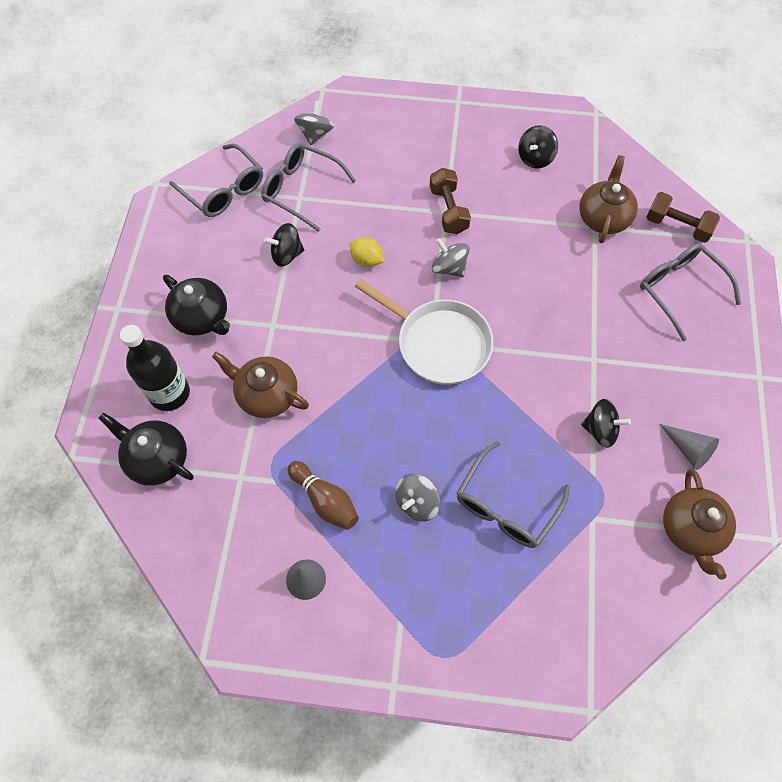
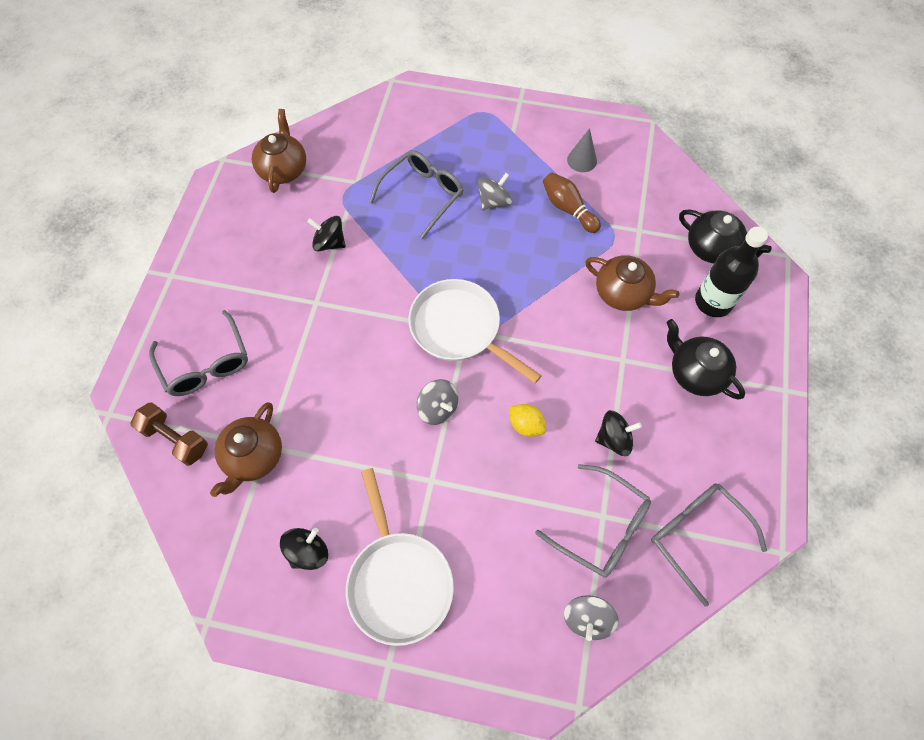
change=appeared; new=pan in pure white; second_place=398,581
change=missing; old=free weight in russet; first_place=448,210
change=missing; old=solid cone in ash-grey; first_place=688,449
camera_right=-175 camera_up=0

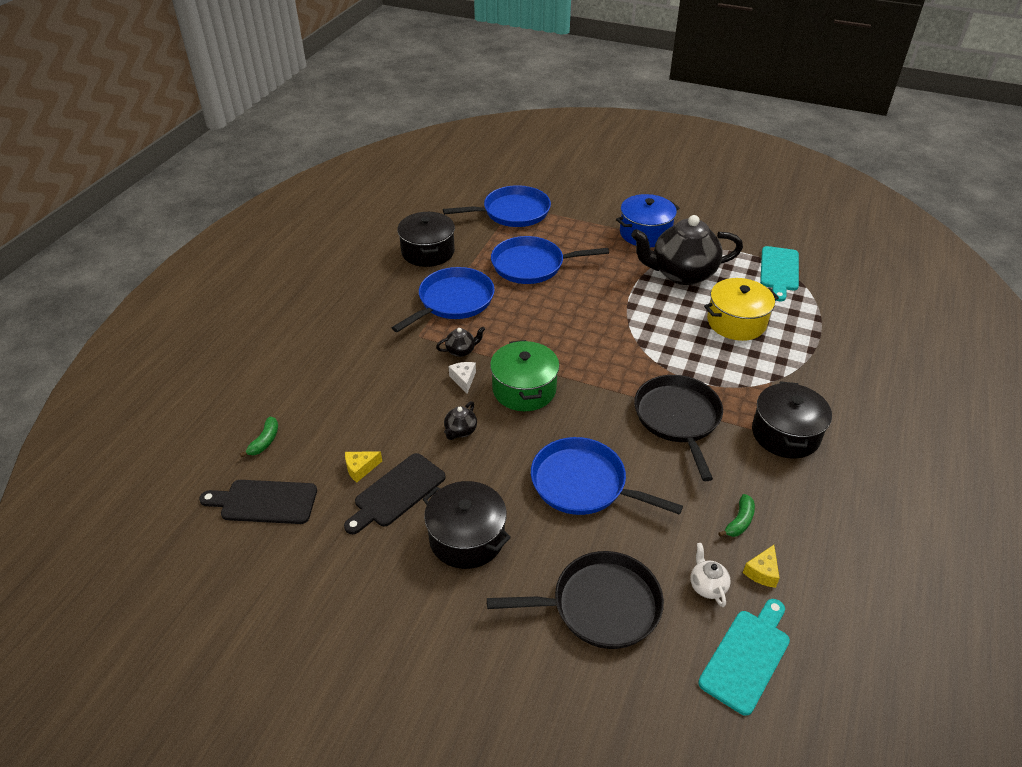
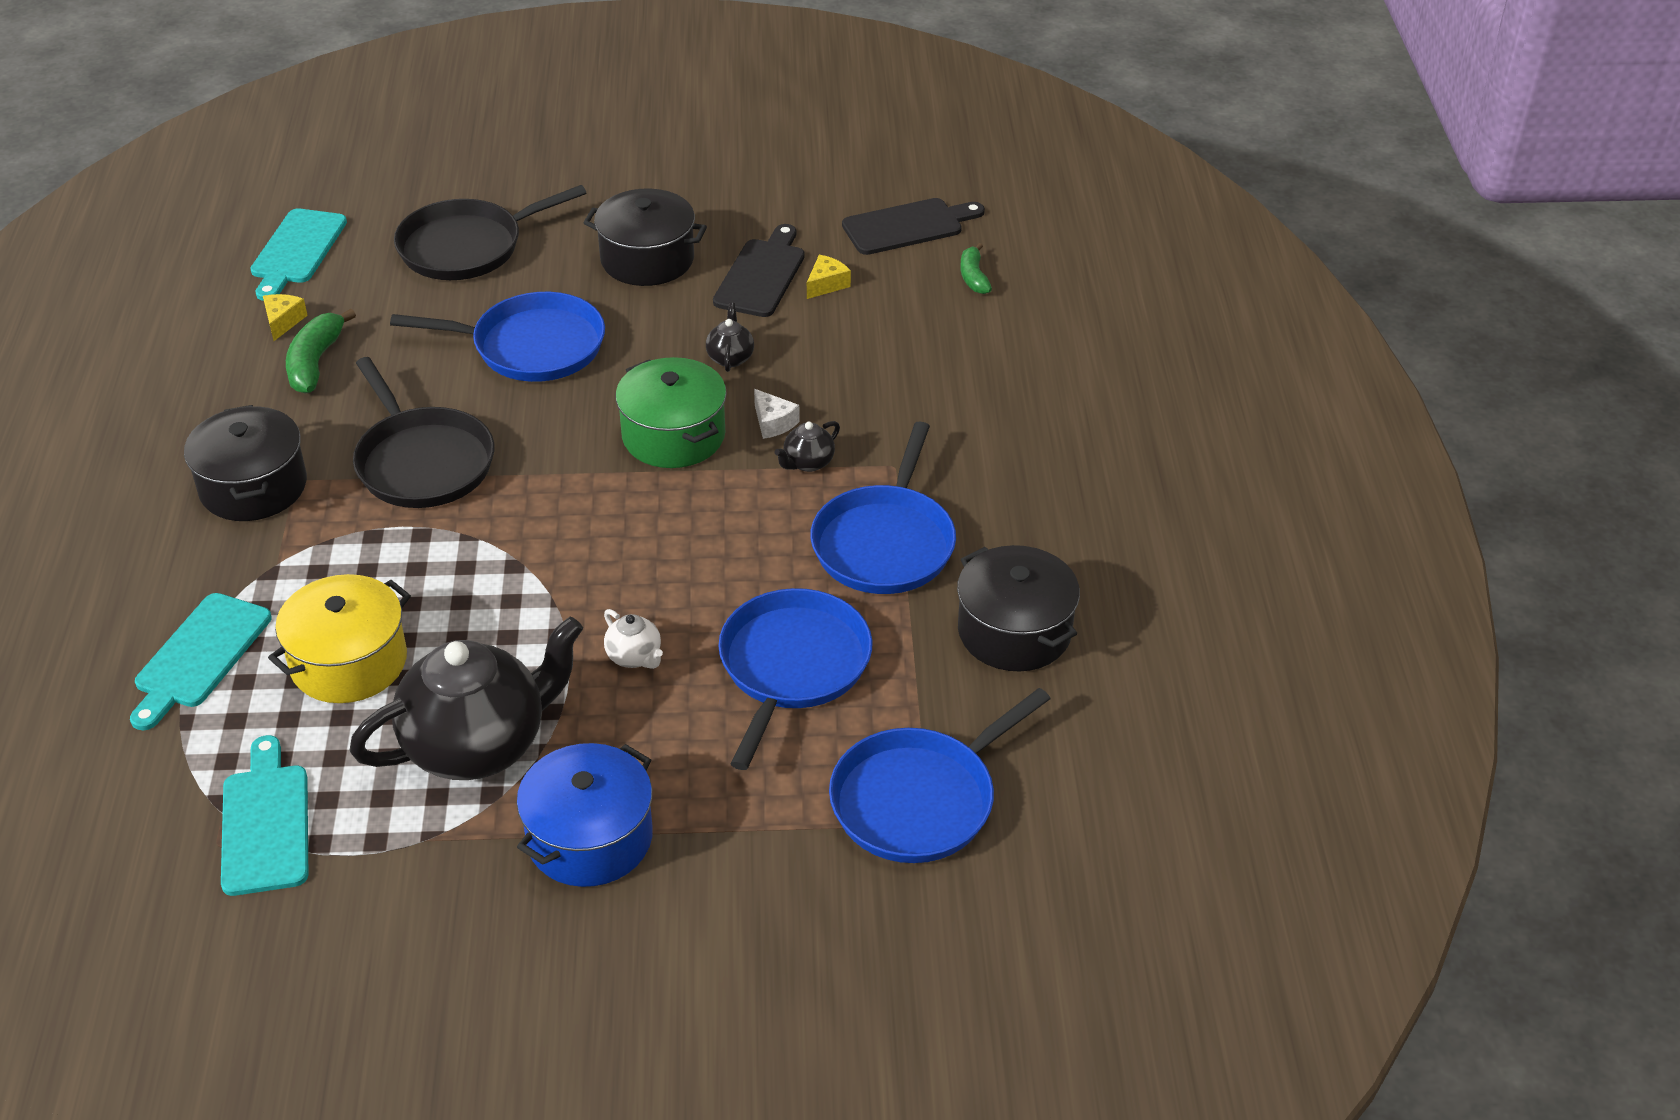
change=appeared; new=chopping board in turquoise; second_place=200,656
change=size; old=banana fruit in leaf-green; first_place=739,521; second_place=315,362; factor=1.56
change=relocated; old=teapot in pure white; first_place=707,586; second_place=634,657
change=spun; old=pan in cobalt; first_place=531,265; second_place=792,666; degrees=-45
camera_right=155 camera_up=0

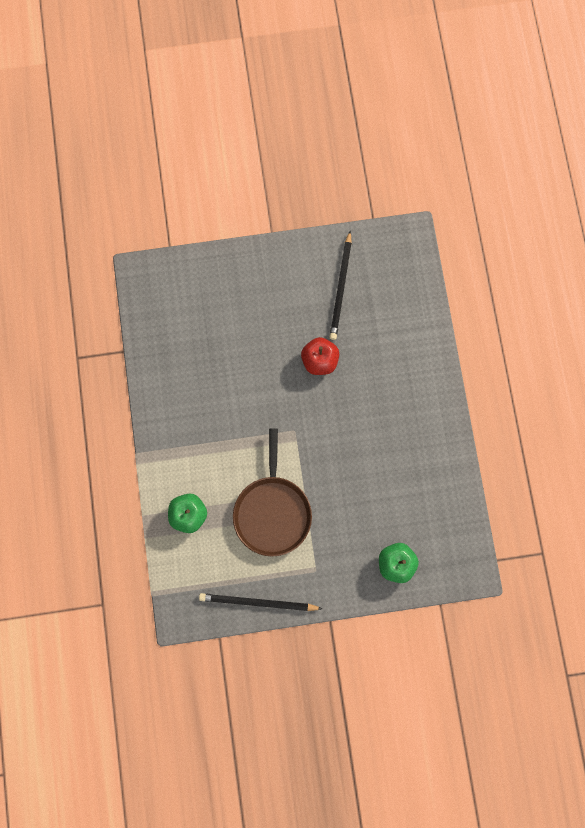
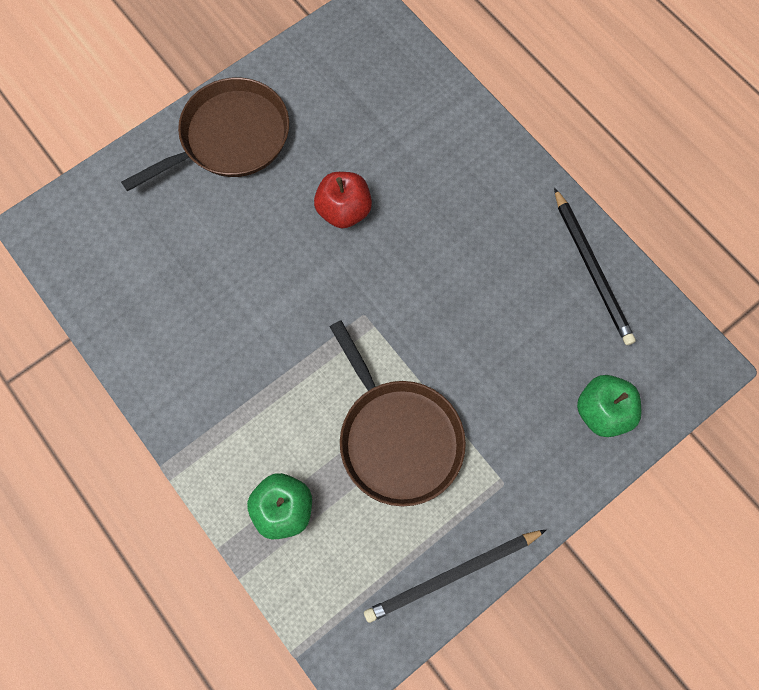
change=appeared; new=pan in russet; second_place=230,138
change=relocated; old=lead pencil in jet-black; first_place=341,288; second_place=592,269
camera_right=-30 camera_up=-5

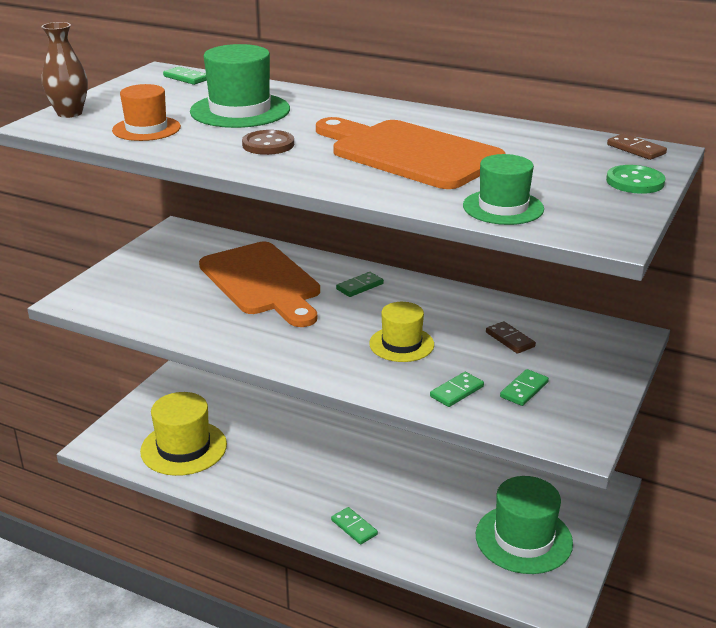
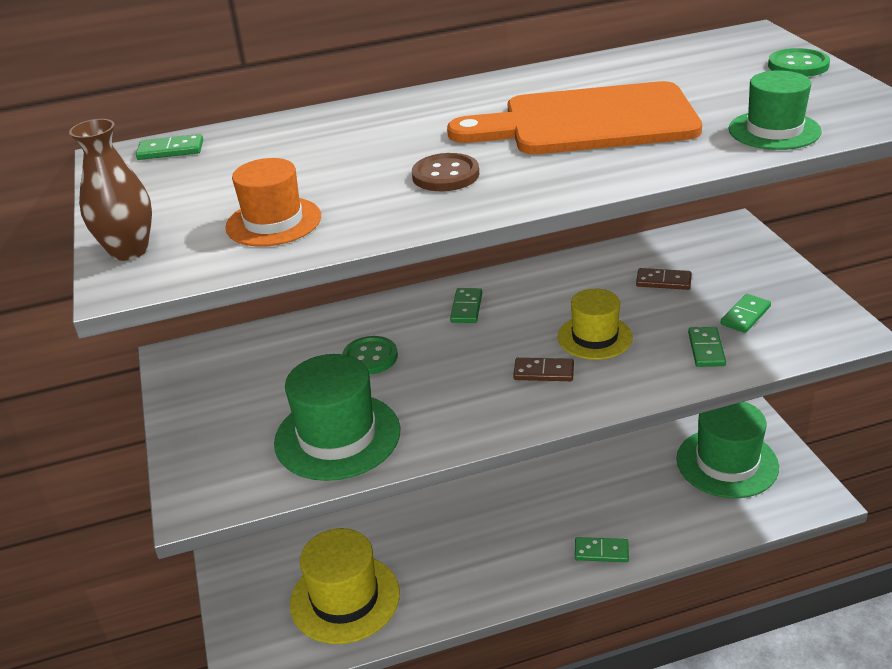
change=relocated; old=top hat in leaf-green; first_place=240,110; second_place=337,436
change=exchanged; old=chopping board in bright orange; new=sewing button in leaf-green; first_place=262,282; second_place=370,357
change=relocated; old=domino in russet; first_place=636,149; second_place=543,372
change=spun; old=domino in leaf-green; first_place=524,389; second_place=745,315; degrees=45
camera_right=-40 camera_up=5

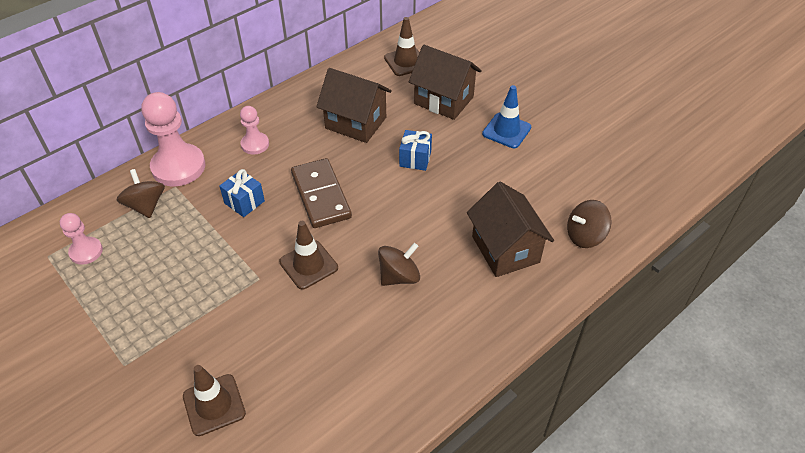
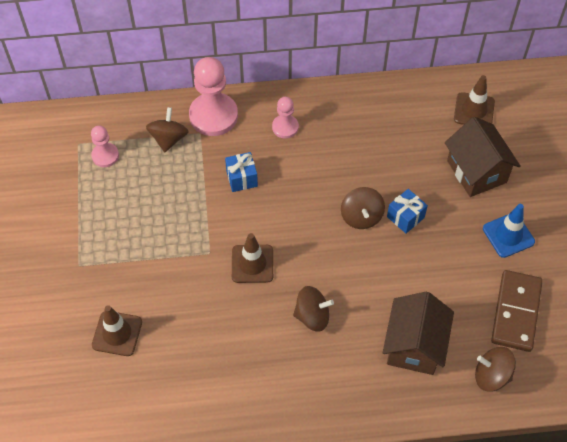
change=appeared; new=toy top in russet; second_place=361,216
change=relocated; old=domino in russet; first_place=320,195; second_place=516,312
change=missing; old=house in russet; first_place=356,123
camera_right=35 camera_up=10

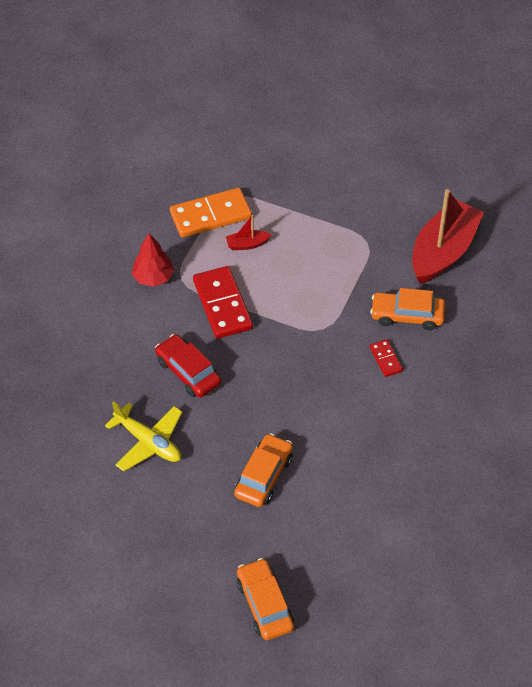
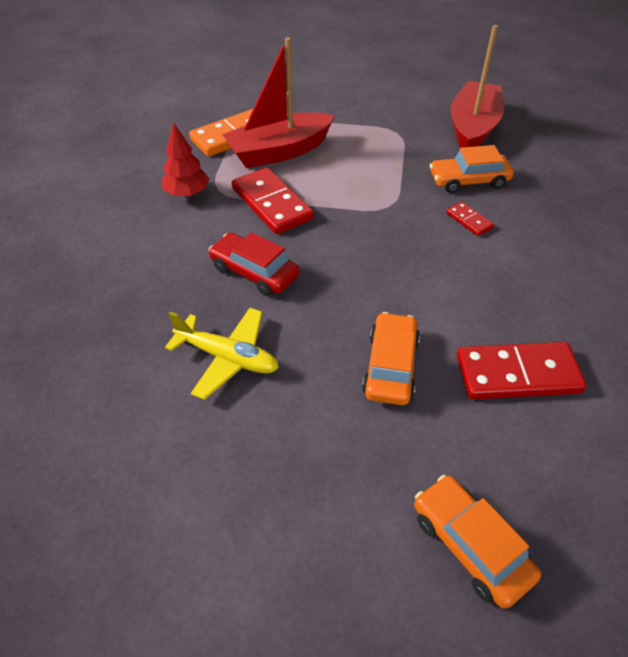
change=size; old=sailboat in red; first_place=247,244; second_place=279,152; factor=2.38
change=appeared; new=domino in red; second_place=517,374
camera_right=-15 camera_up=-5

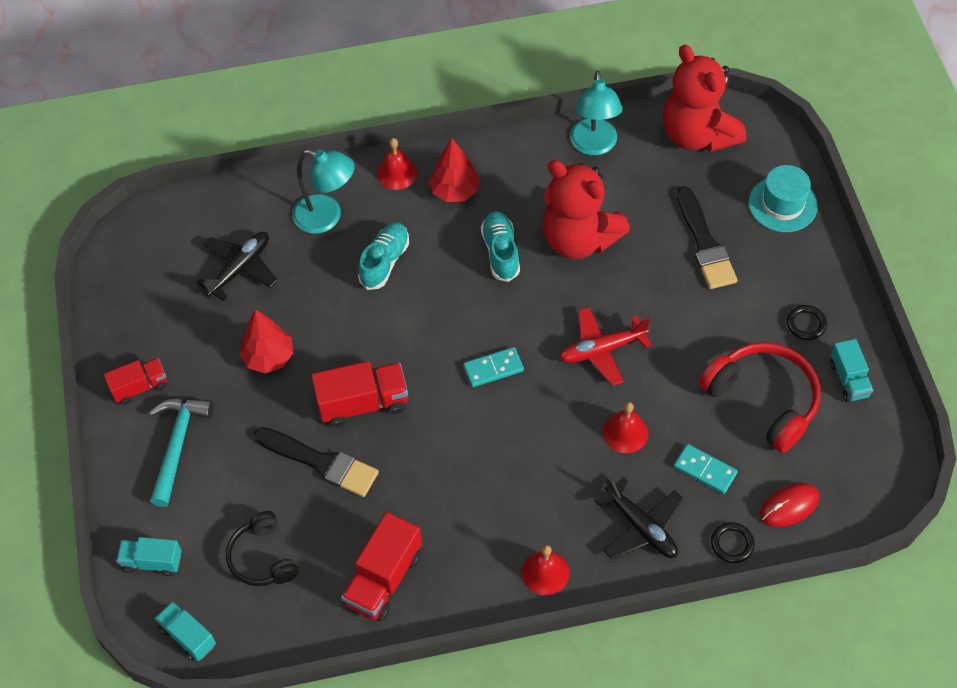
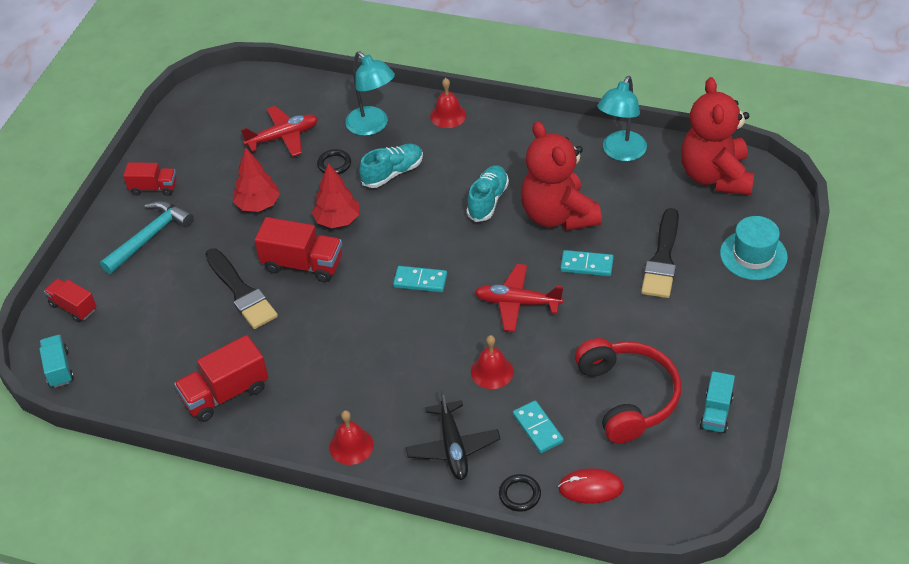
change=colour; old=lorry in turquoise; new=lorry in red; first_place=152,562; second_place=73,307
change=colour; old=toy plane in jet-black; new=toy plane in red; first_place=240,268; second_place=283,137
change=relocated; old=tree in red; first_place=455,191; second_place=337,220
change=relocated; old=hoop in jet-black; first_place=806,324; second_place=334,164
change=appeared; new=domino in turquoise; second_place=586,265
change=missing; old=headphones in jet-black; first_place=262,558
camera_right=30 camera_up=-10

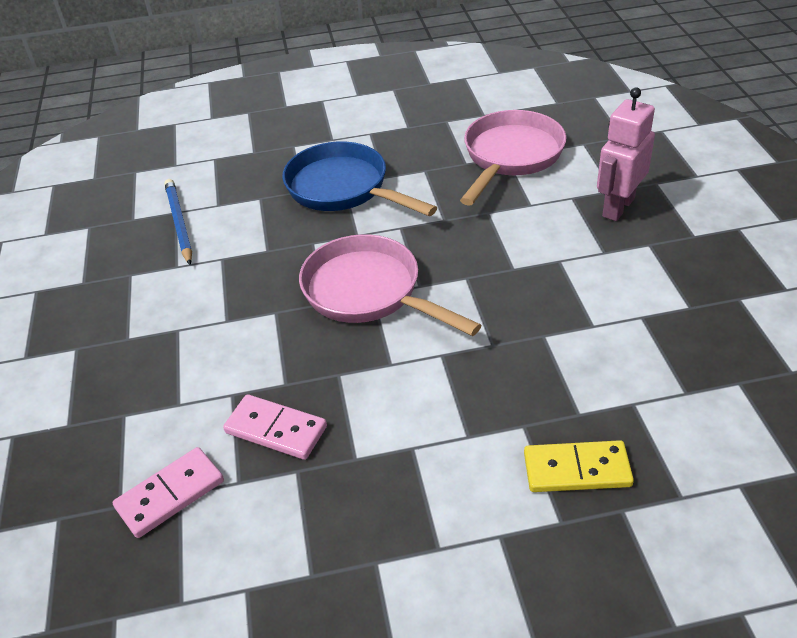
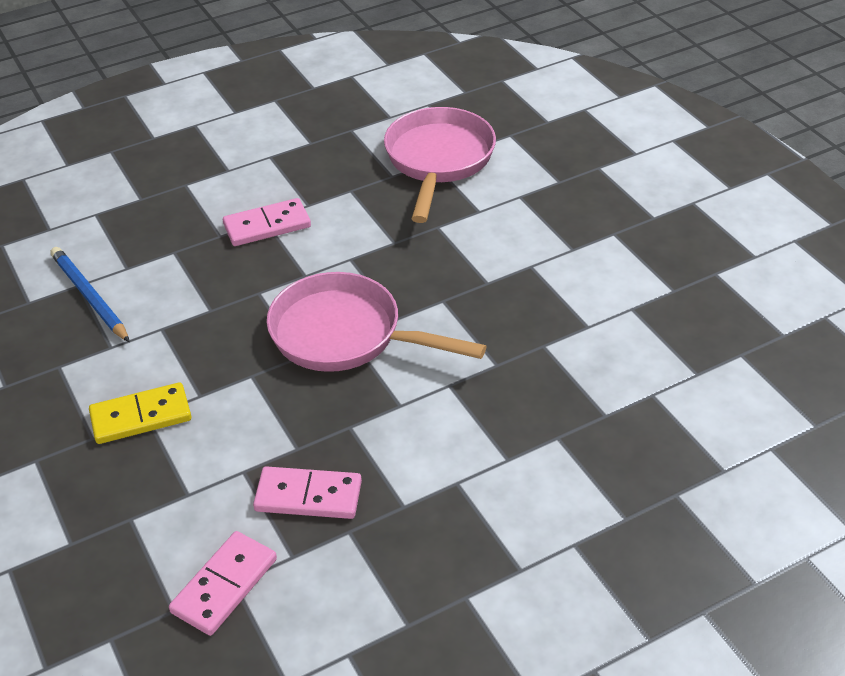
change=relocated; old=domino in yellow; first_place=577,469; second_place=141,416
change=exchanged; old=pan in cobalt; new=domino in pink; first_place=343,188; second_place=267,225
change=missing; old=robot figure in pink; first_place=617,207
camera_right=-20 camera_up=0

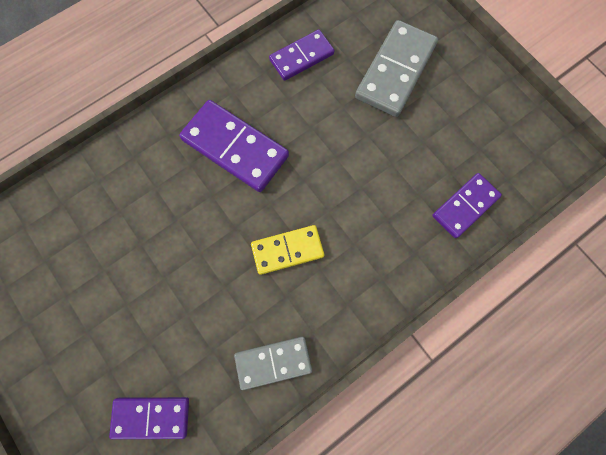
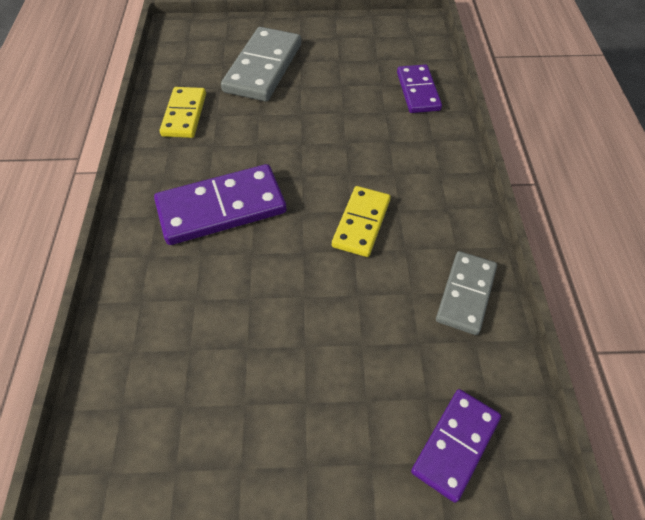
change=colour; old=domino in purple; new=domino in yellow; first_place=301,57; second_place=184,115
change=spun; old=domino in ash-grey; first_place=395,71; second_place=263,68; degrees=45
camera_right=-55 camera_up=-20

